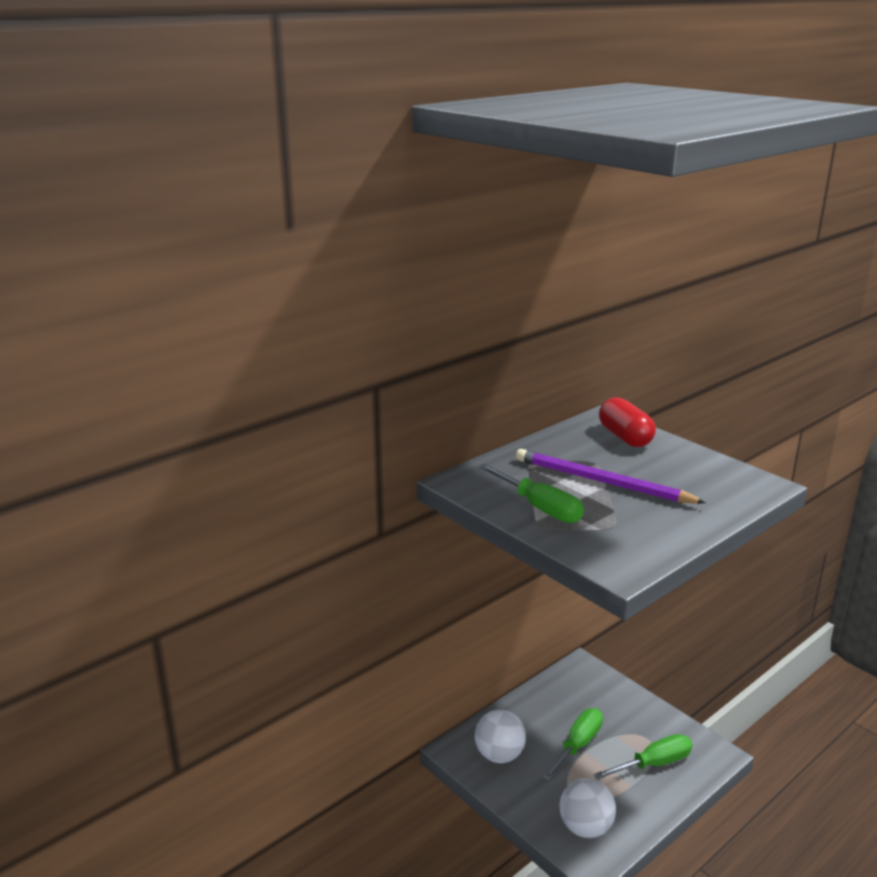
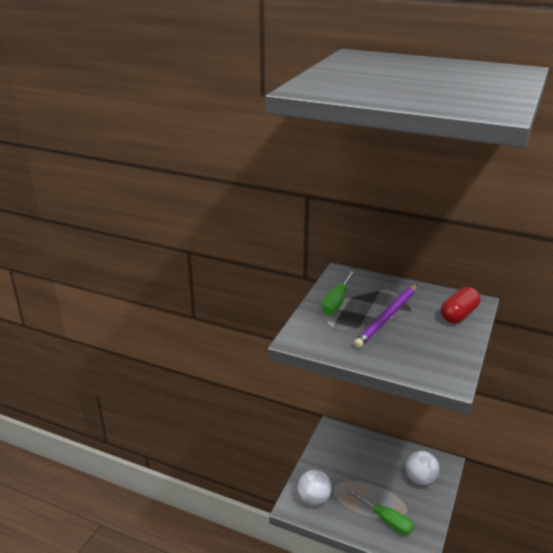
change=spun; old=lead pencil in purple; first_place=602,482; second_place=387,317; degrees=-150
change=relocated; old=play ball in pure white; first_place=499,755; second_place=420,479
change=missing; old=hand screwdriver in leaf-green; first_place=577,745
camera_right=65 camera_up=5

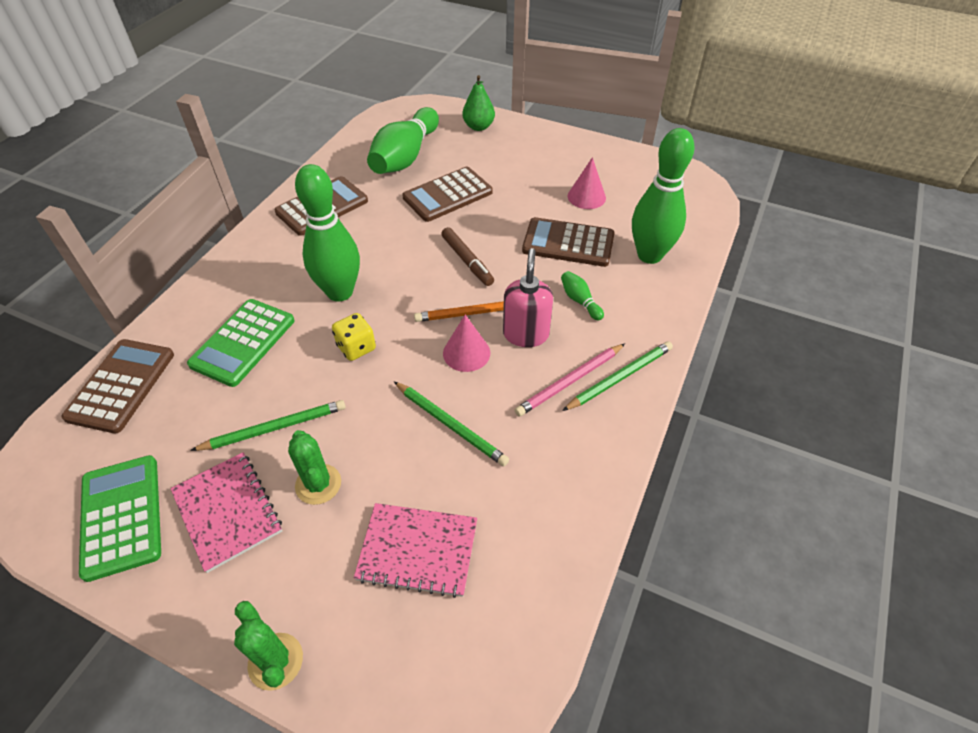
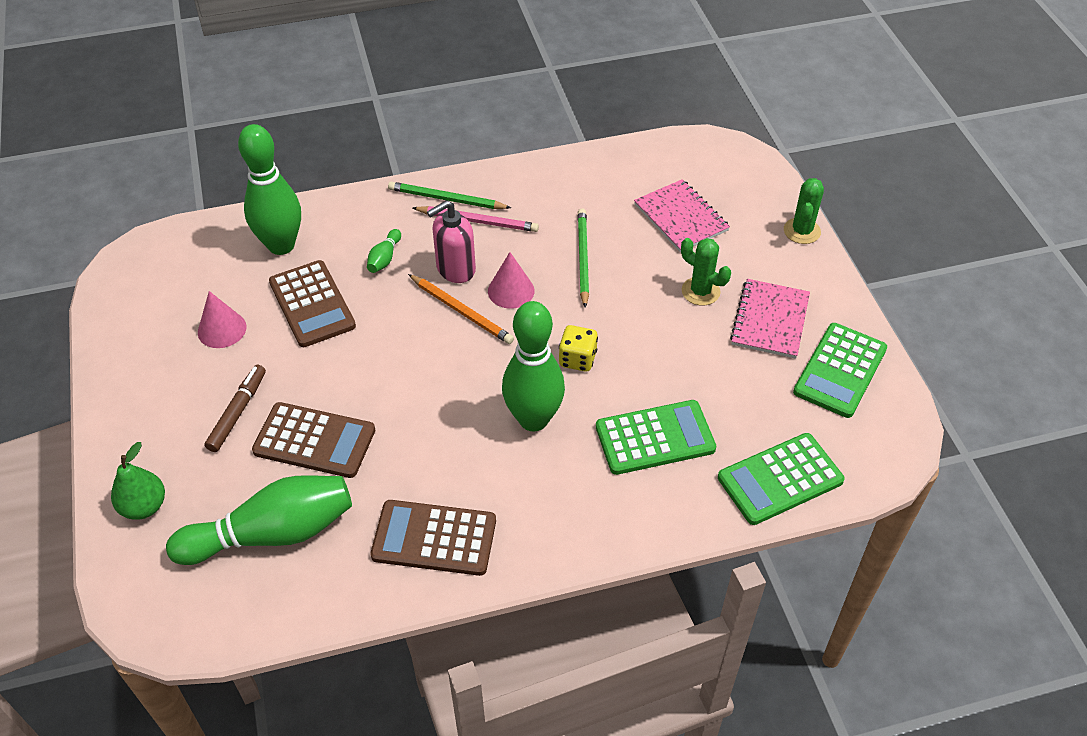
change=relocated; old=felt pen in russet; first_place=467,261; second_place=237,412
change=spun; old=prickly plant in leaf-green; first_place=318,484; second_place=700,291; degrees=-75
change=colour; old=adding machine in russet; new=adding machine in leaf-green; first_place=121,385; second_place=780,479
change=missing; old=lead pencil in leaf-green; first_place=274,428
camera_right=-130 camera_up=0

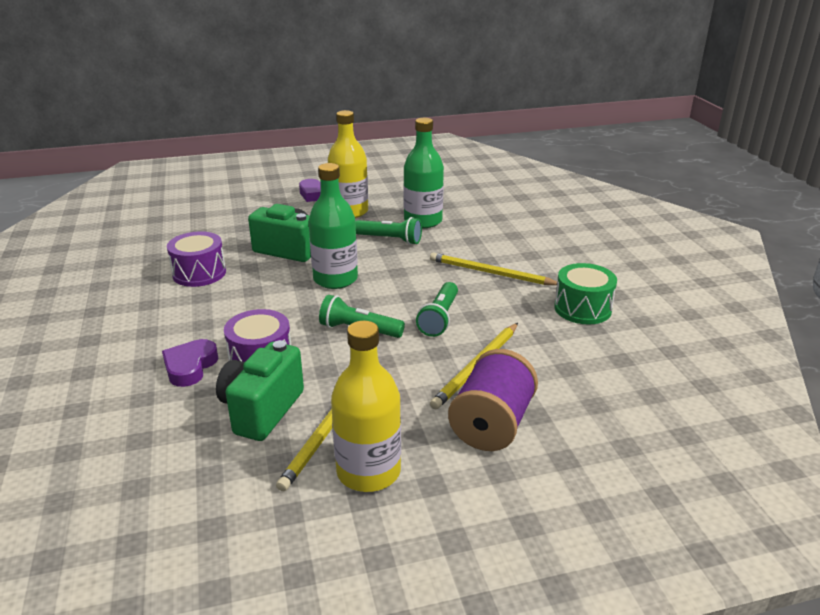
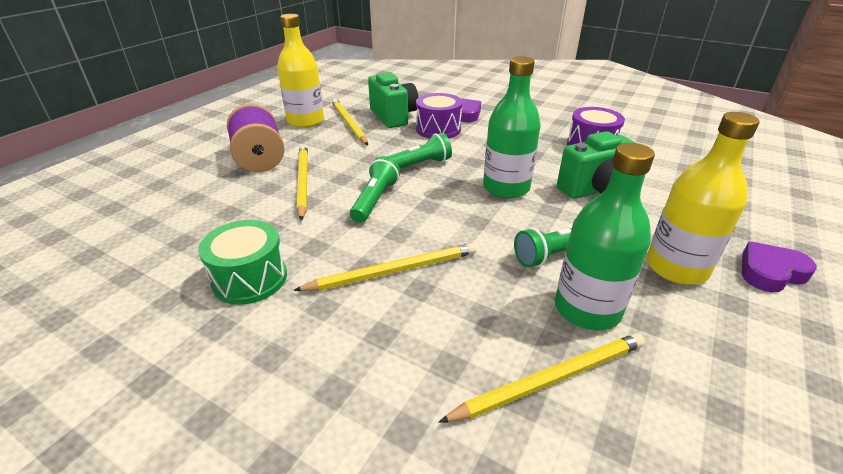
change=spun; old=flashlight in leaf-green; first_place=439,318; second_place=375,200; degrees=45
change=appeared; new=lead pencil in yellow; second_place=551,379
camera_right=135 camera_up=5

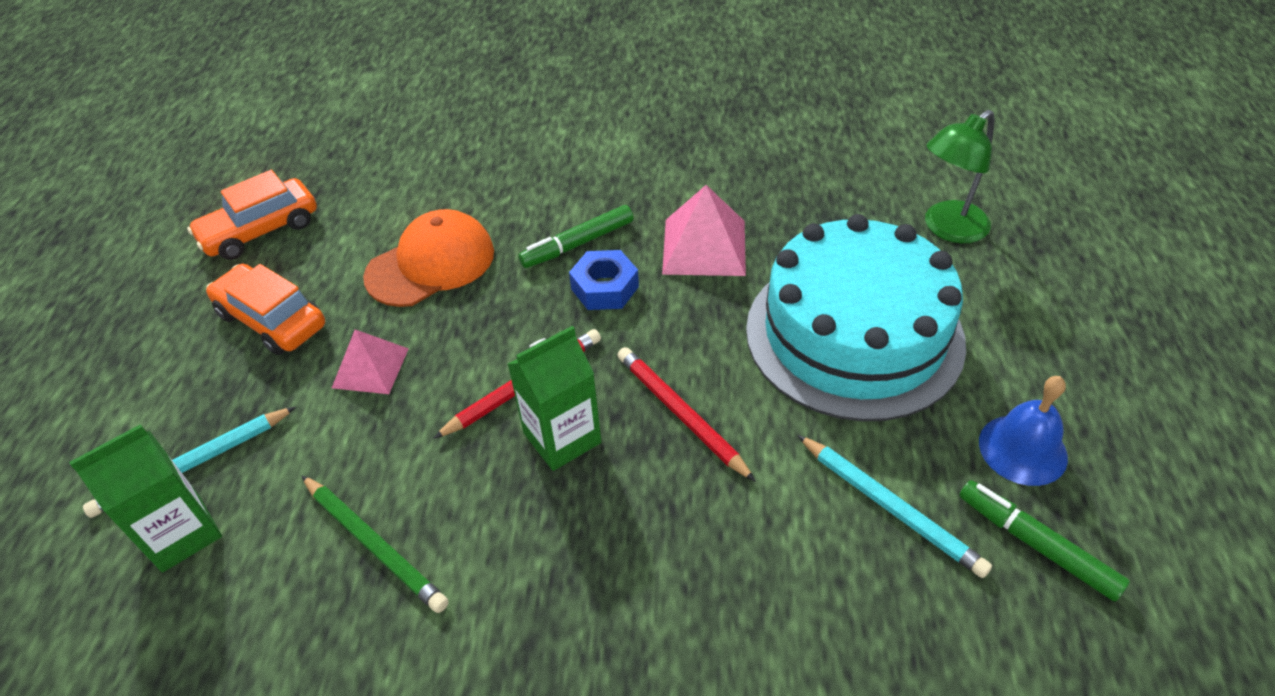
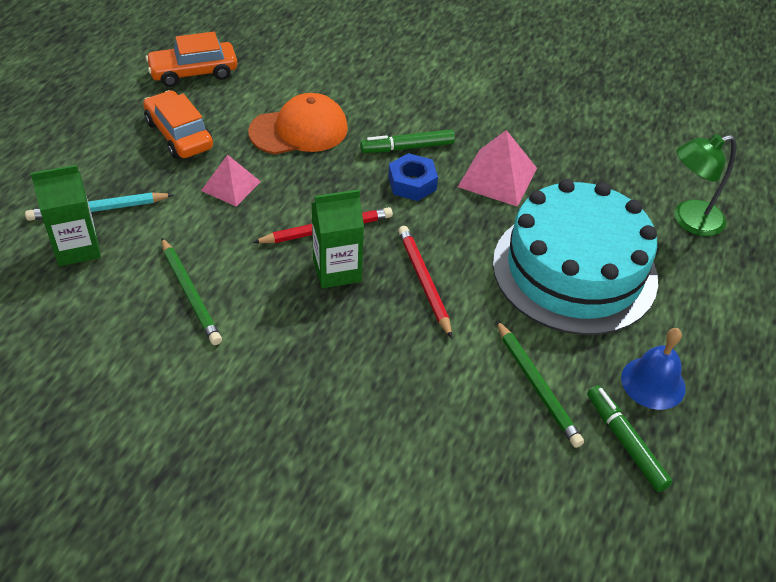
change=colour; old=lead pencil in turquoise; new=lead pencil in leaf-green; first_place=890,507; second_place=537,386
camera_right=15 camera_up=0

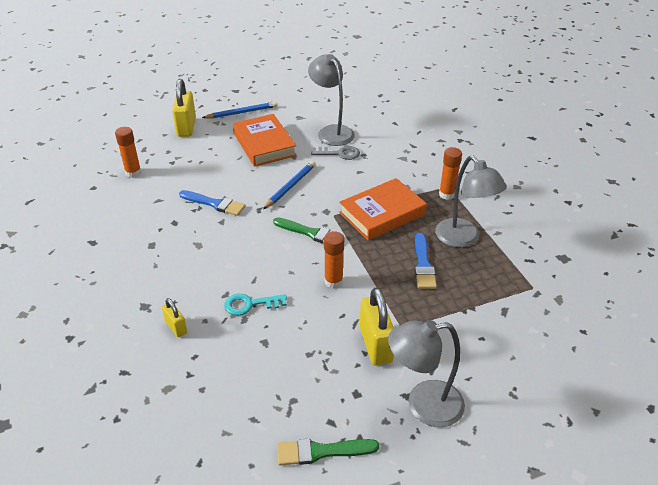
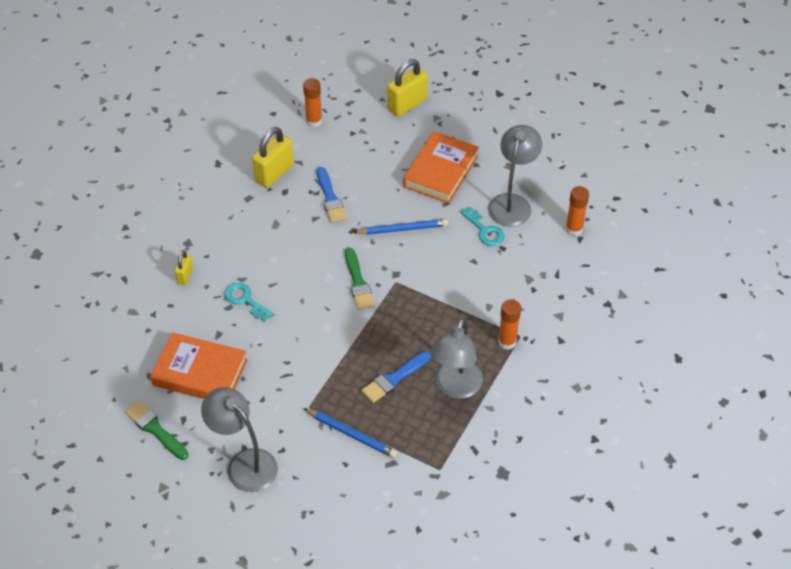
change=relocated; old=book in bright orange; first_place=382,214; second_place=200,373
change=relocated; old=small lock in yellow; first_place=376,345; second_place=274,173
change=relocated; old=lead pencil in cobalt; first_place=242,112; second_place=351,434
change=colour; old=door key in ash-grey; new=door key in turquoise; first_place=339,153; second_place=485,230
change=relocated; old=glue in bright orange; first_place=333,282; second_place=574,229
camera_right=50 camera_up=10

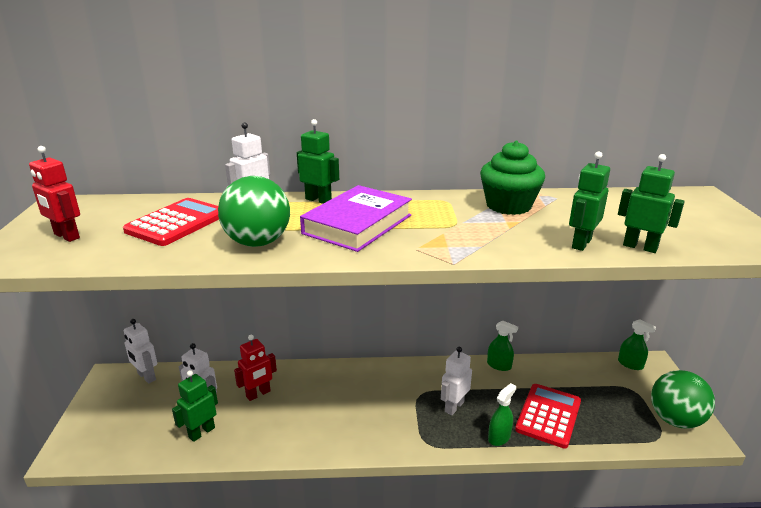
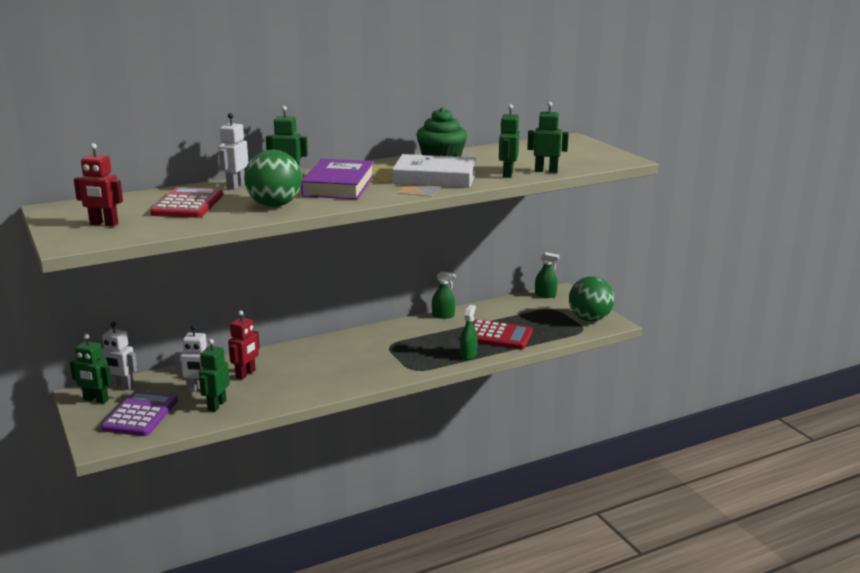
change=appeared; new=robot figure in leaf-green; second_place=96,400
change=appeared; new=adding machine in purple; second_place=140,414
change=appeared; new=book in pure white; second_place=435,178
change=spun; old=adding machine in red; first_place=548,415; second_place=498,336; degrees=105
change=missing; old=robot figure in pure white; first_place=454,407
camera_right=-25 camera_up=-5

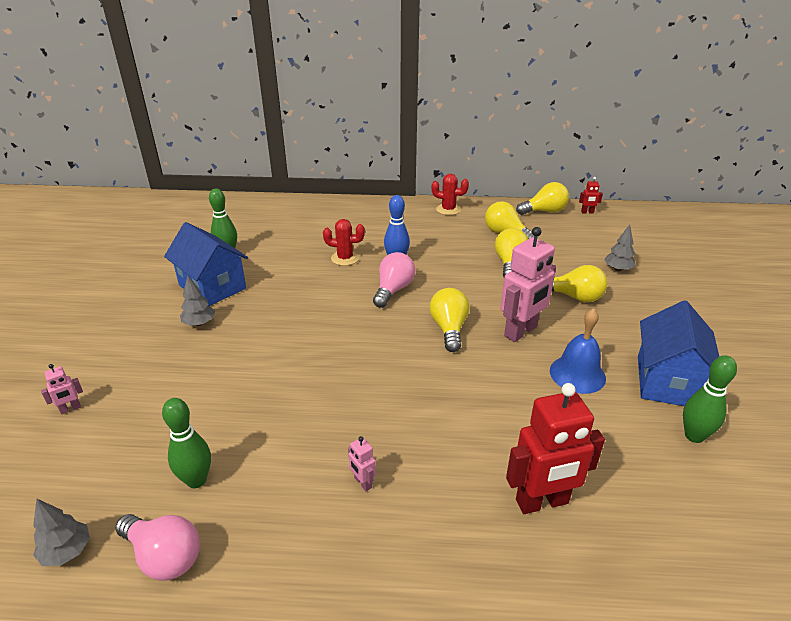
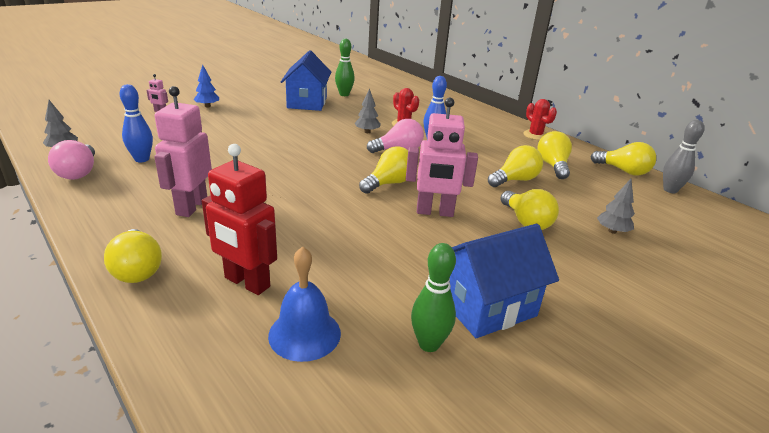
change=appeared; new=lightbulb in yellow; second_place=137,269
change=colour; old=tenpin in leaf-green; new=tenpin in cobalt; first_place=196,480; second_place=142,159
change=size; old=robot figure in pink; first_place=362,483; second_place=191,206; factor=2.31
change=appeared; new=tree in cobalt; second_place=207,106
change=relocated; old=bell in cobalt; first_place=577,374; second_place=304,334
change=relocated; old=tree in ash-grey; first_place=199,323; second_place=367,132
change=exchanged; old=robot figure in red; new=tenpin in ash-grey; first_place=587,212; second_place=670,190
camera_right=45 camera_up=-5

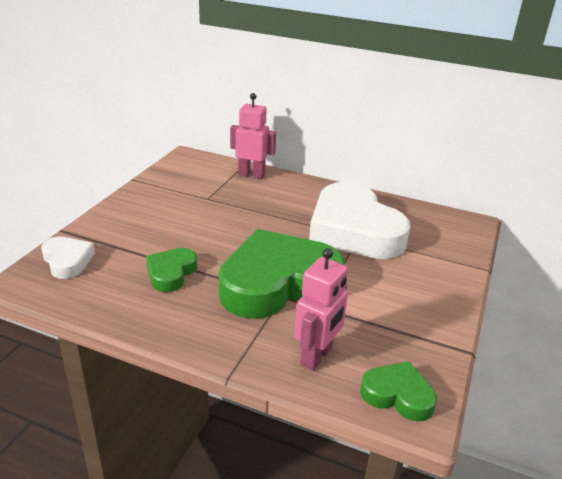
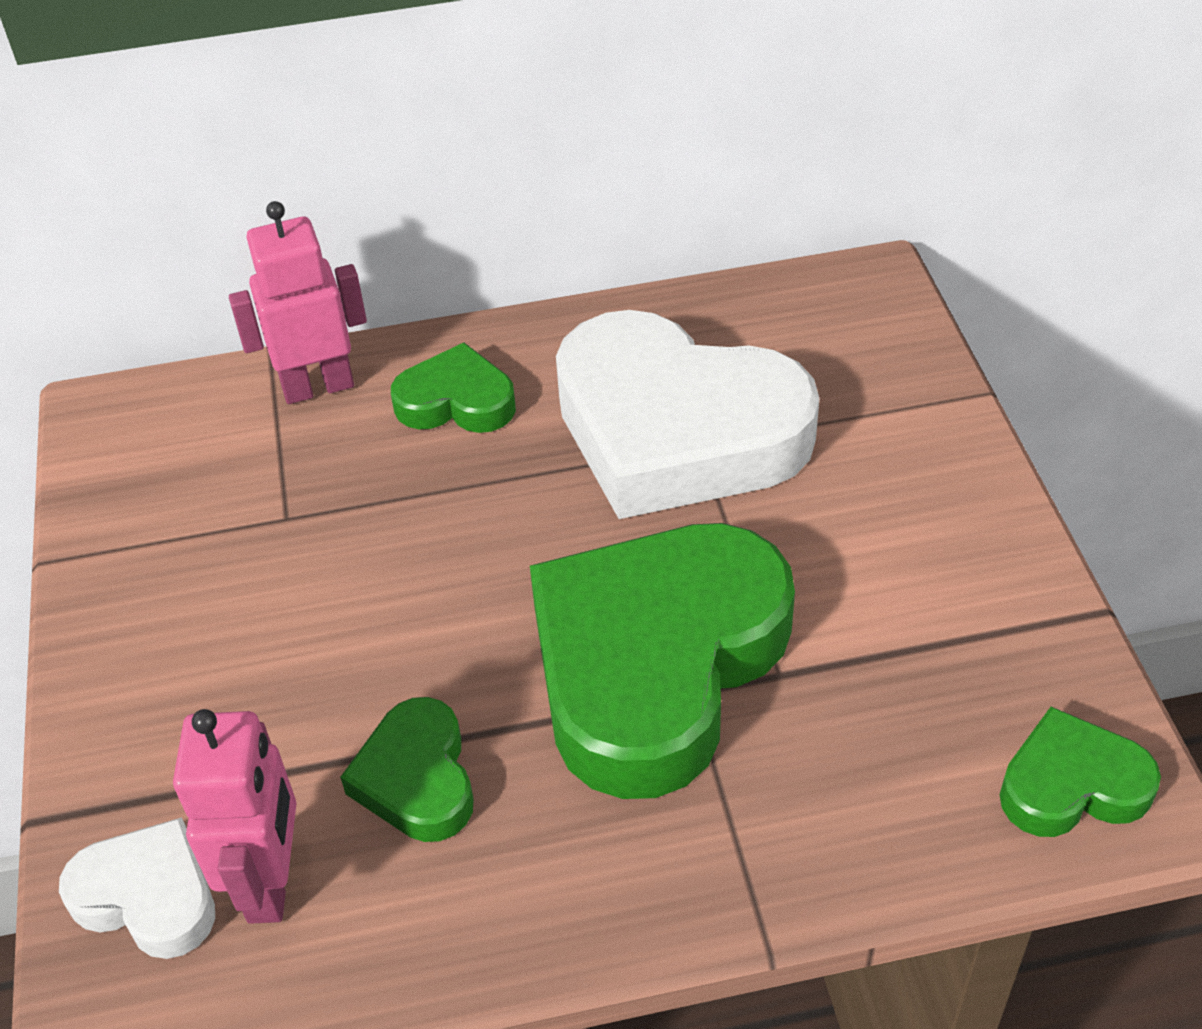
change=relocated; old=robot figure in pink; first_place=317,356; second_place=271,882
change=appeared; new=heart shape in leaf-green; second_place=456,401
camera_right=-30 camera_up=15

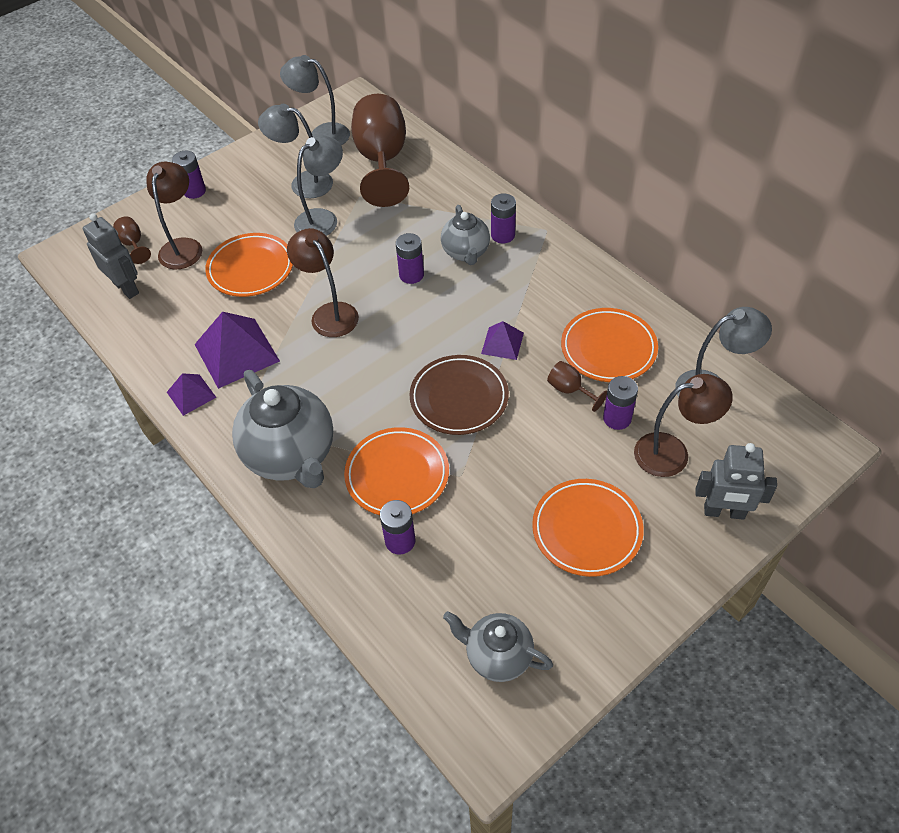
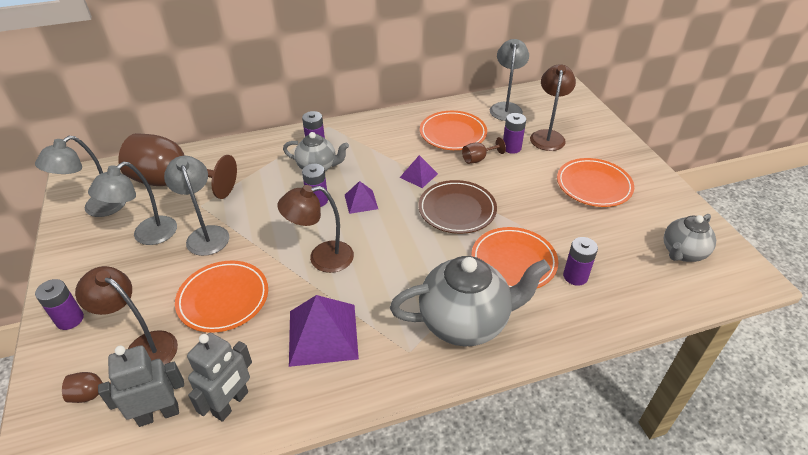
change=relocated; old=robot figure in ash-grey; first_place=724,512; second_place=231,404
change=relocated; old=pyramid in purple; first_place=191,394; second_place=361,201
camera_right=-70 camera_up=-10

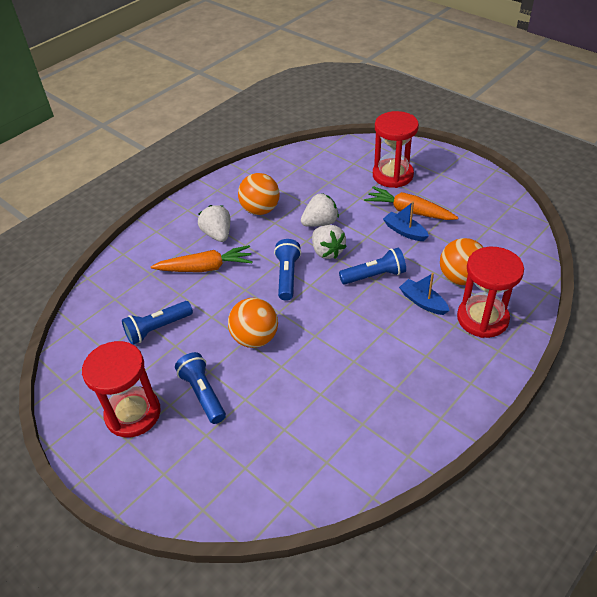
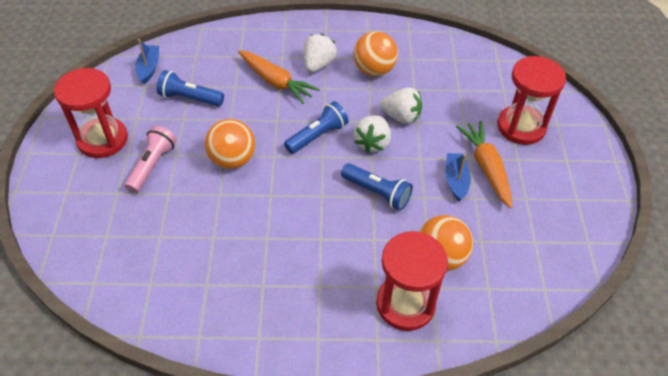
change=colour; old=flashlight in cobalt; new=flashlight in pink; first_place=203,393; second_place=152,165
change=relocated; old=sailboat in cobalt; first_place=423,302; second_place=149,68
camera_right=45 camera_up=5

